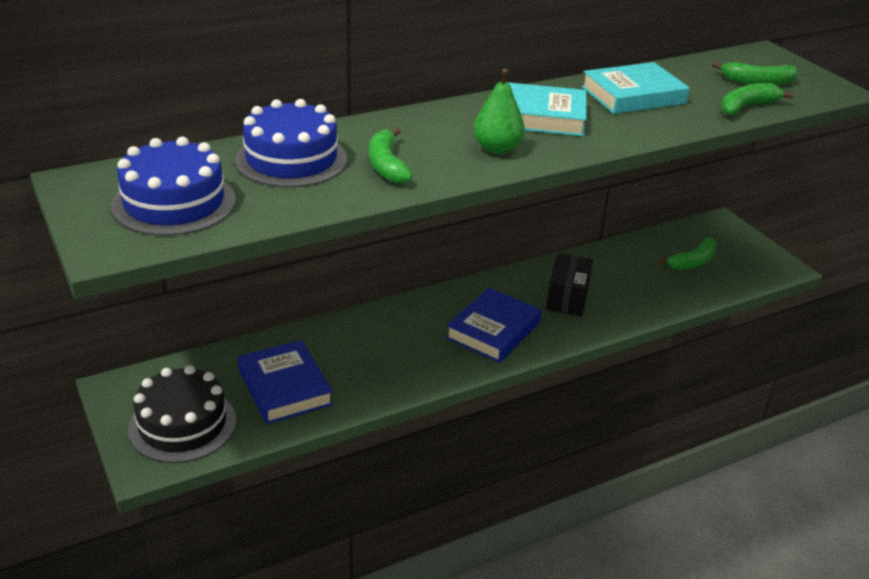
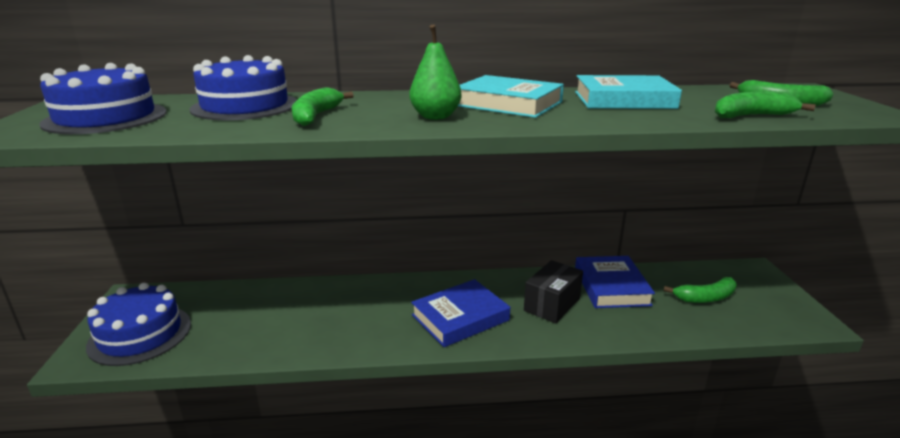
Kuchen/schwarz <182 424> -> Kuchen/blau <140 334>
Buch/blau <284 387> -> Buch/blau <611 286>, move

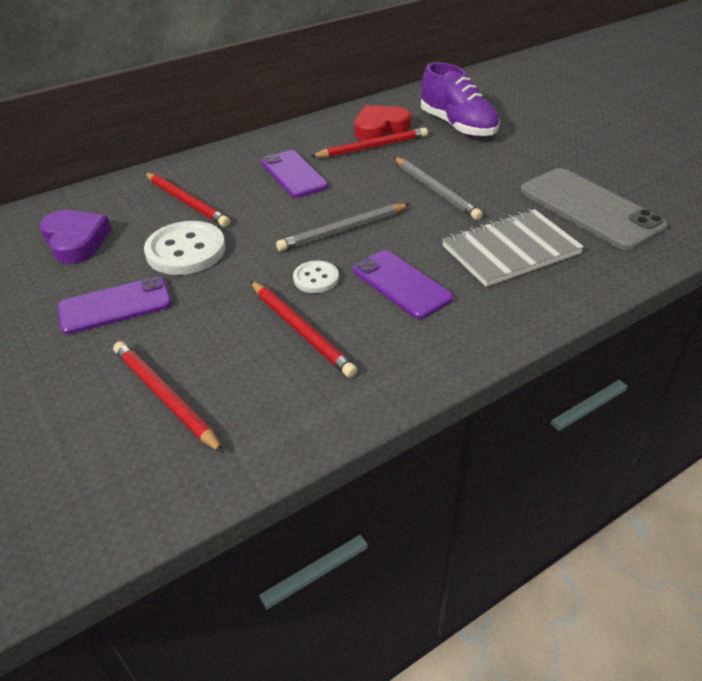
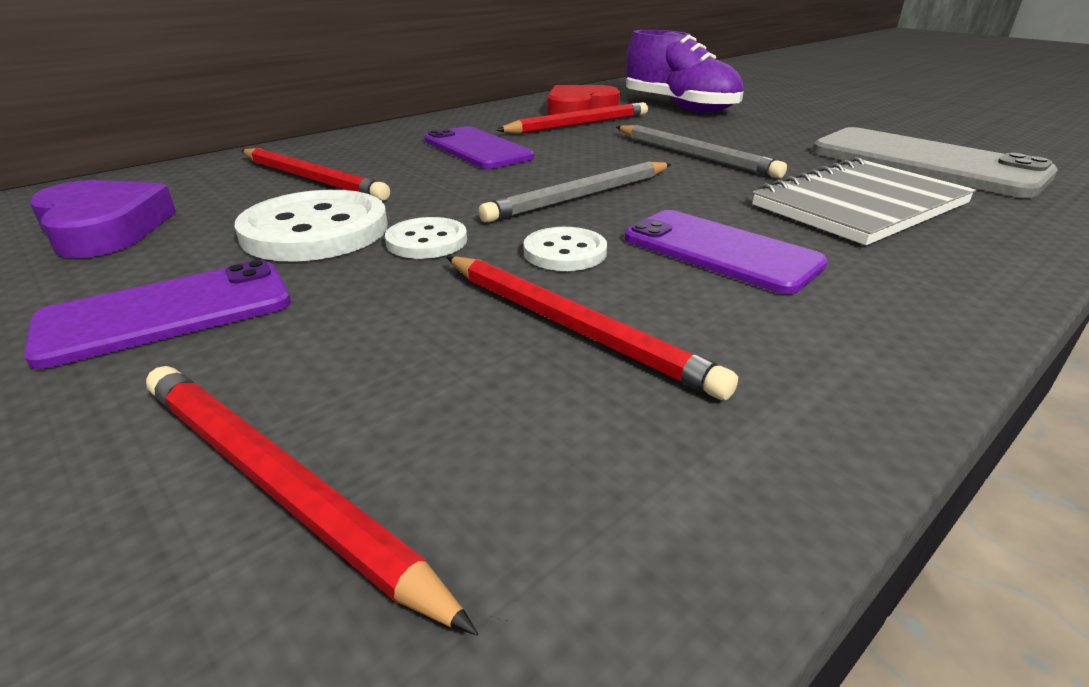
none -> Knopf/weiß <427 241>

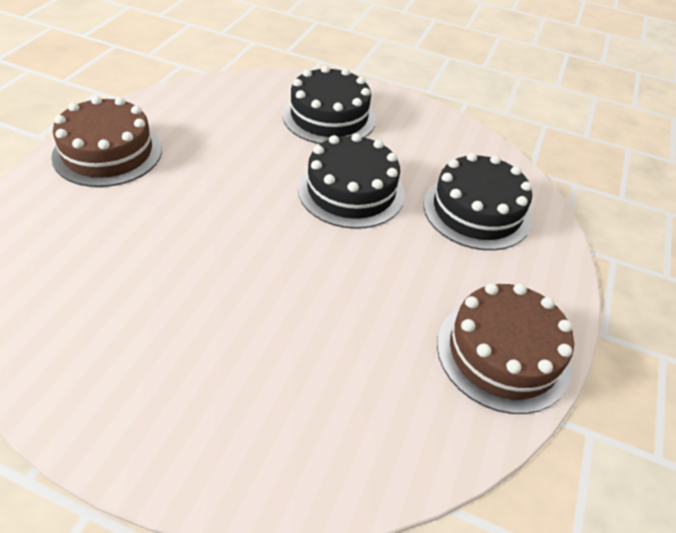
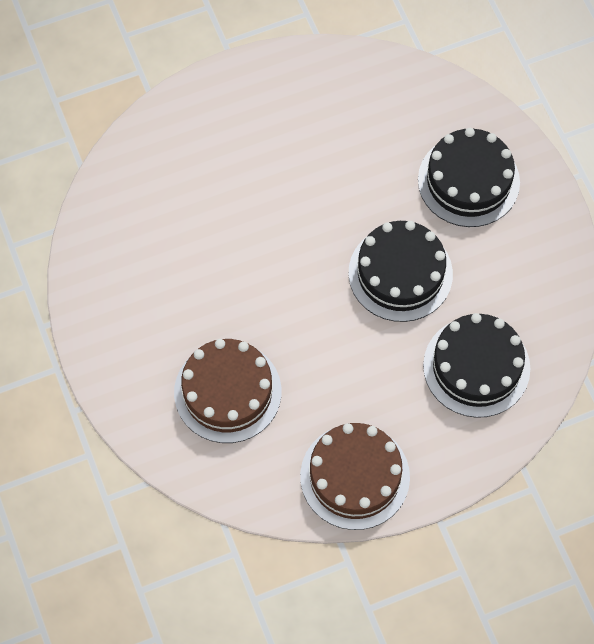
Kuchen/braun <108 152> -> Kuchen/braun <227 392>, move

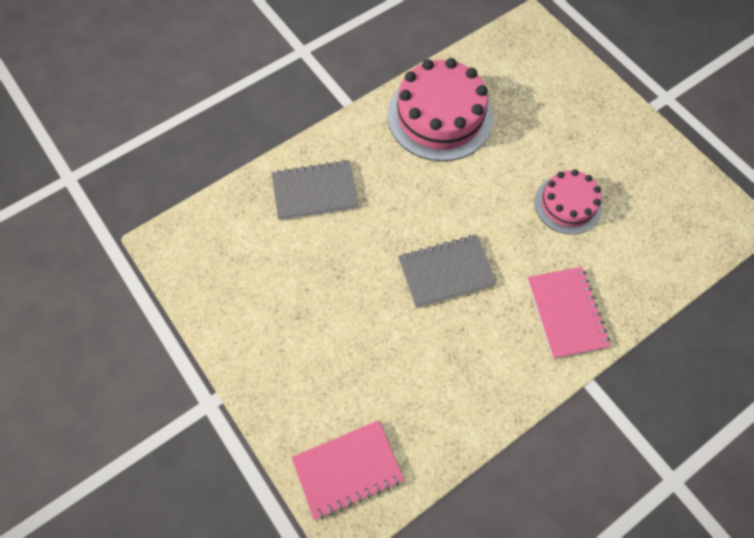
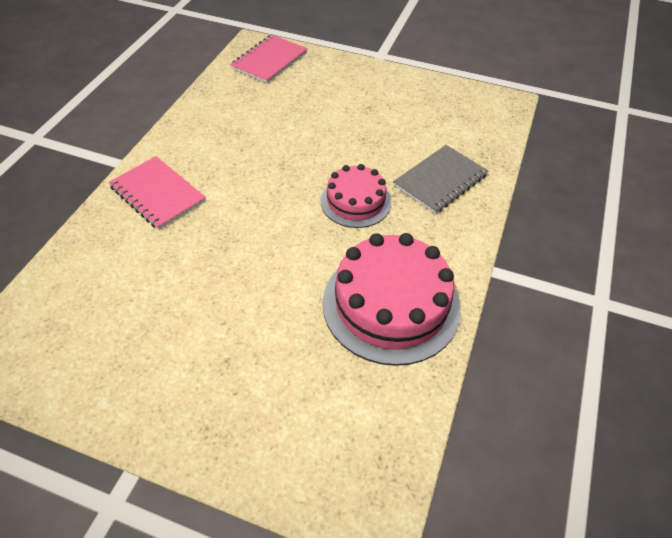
Notizbuch/grau <446 272> -> none
Kuchen/rosa <568 204> -> Kuchen/rosa <355 201>, move

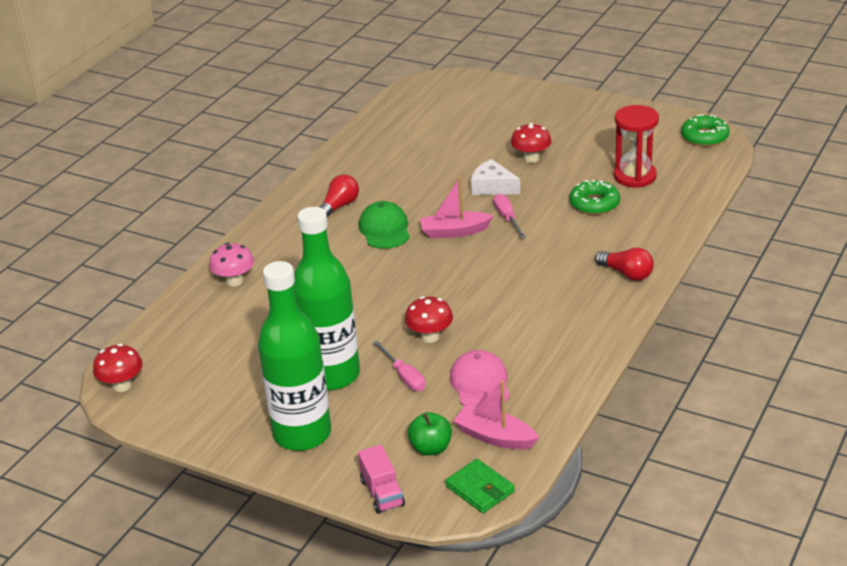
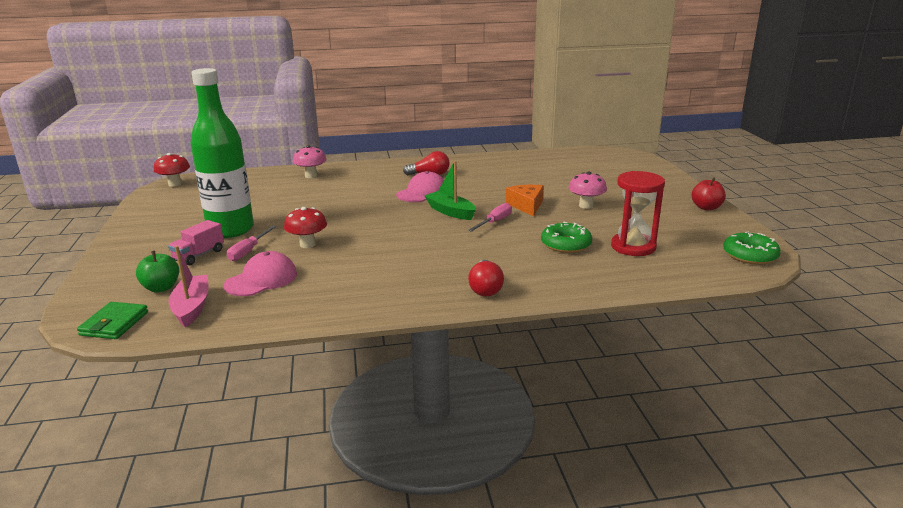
Flasche/grün <302 434> -> none
Lastwagen/rosa <382 493> -> Lastwagen/rosa <199 255>, move
Kappe/grün <384 229> -> Kappe/rosa <422 193>
Boot/rosa <454 232> -> Boot/grün <450 212>
Käse/weiß <492 187> -> Käse/orange <526 205>
Pilz/rot <531 158> -> Pilz/rosa <586 206>
none -> Apfel/rot <706 207>

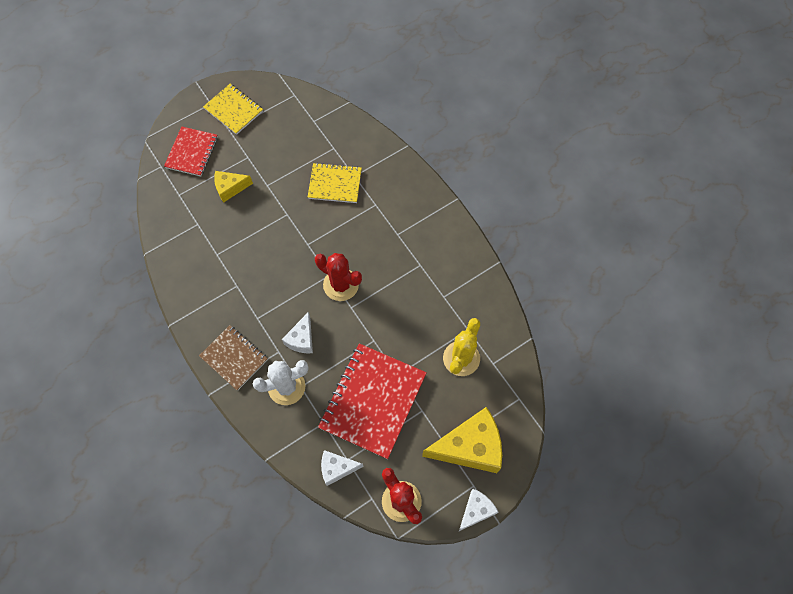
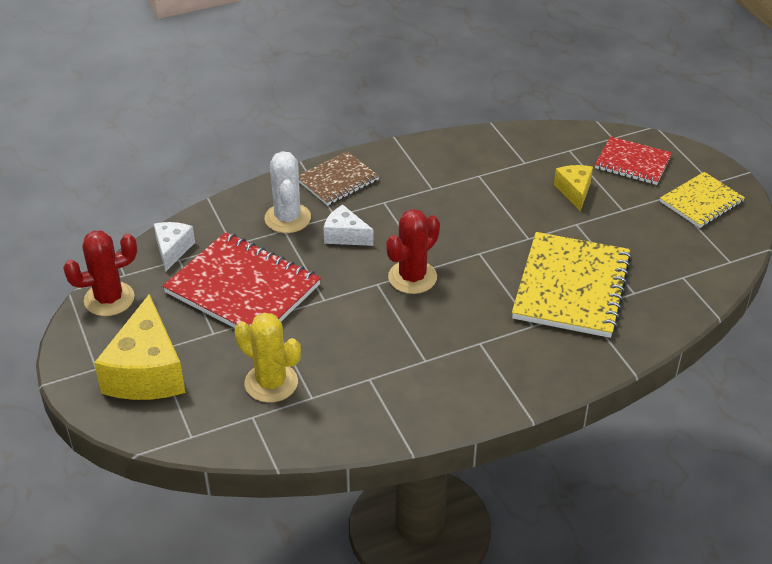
Notizbuch/gelb <335 184> -> Notizbuch/gelb <572 287>, x1.71
Käse/weiß <476 510> -> none

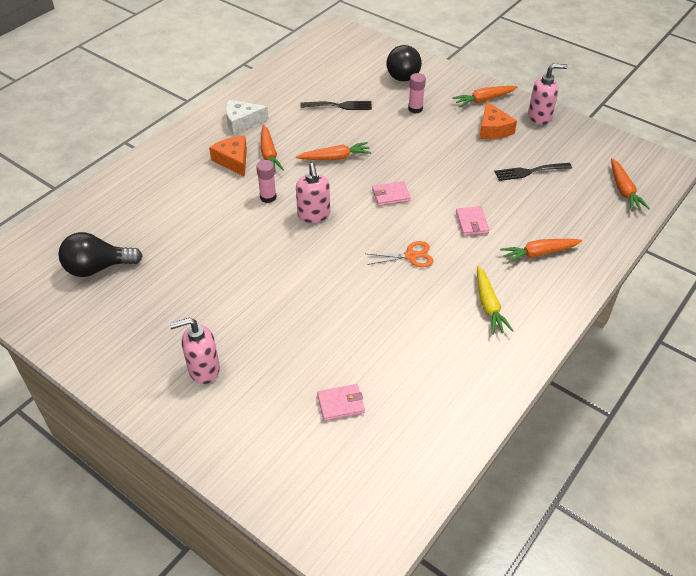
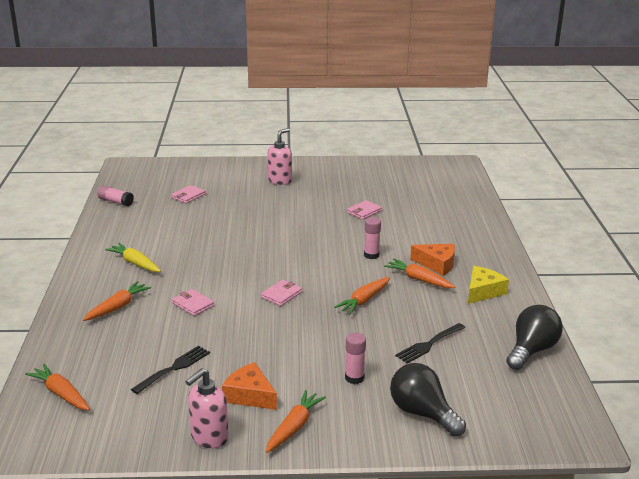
Glühbirne/schwarz <98 268> -> Glühbirne/schwarz <531 350>, move
Käse/weiß <242 122> -> Käse/gelb <483 291>
Seifenspender/rosa <314 215> -> none
Schere/orange <411 256> -> none
none -> Klebestift/rosa <116 202>
none -> Geldbörse/rosa <364 212>

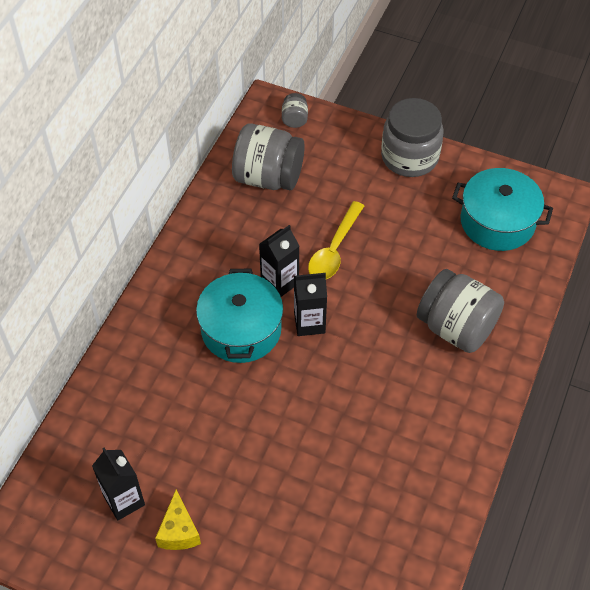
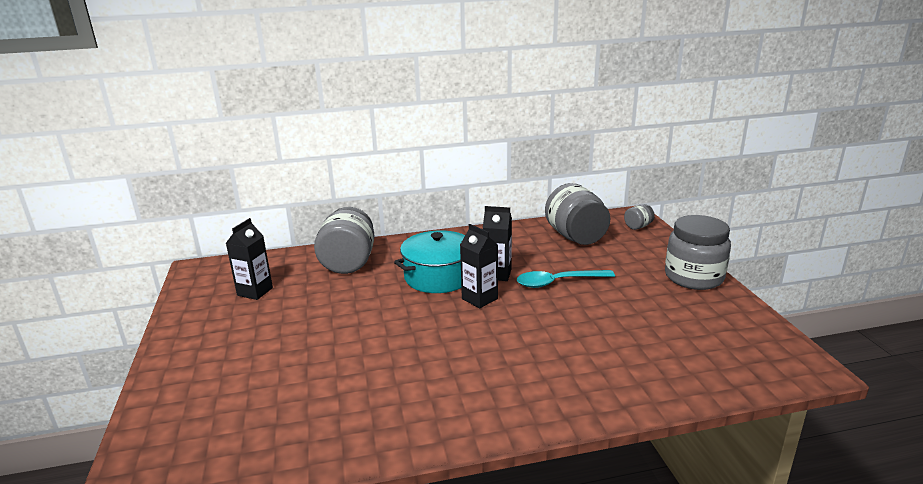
Käse/gelb <179 531> -> none
Löffel/gelb <334 250> -> Löffel/türkis <558 282>
Einmachglas/grau <456 327> -> Einmachglas/grau <348 263>, move
Kochtopf/türkis <497 222> -> none

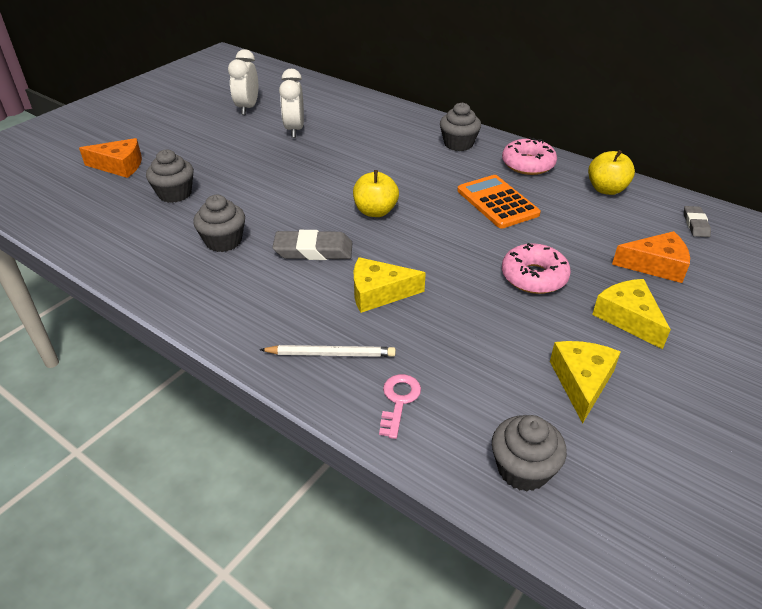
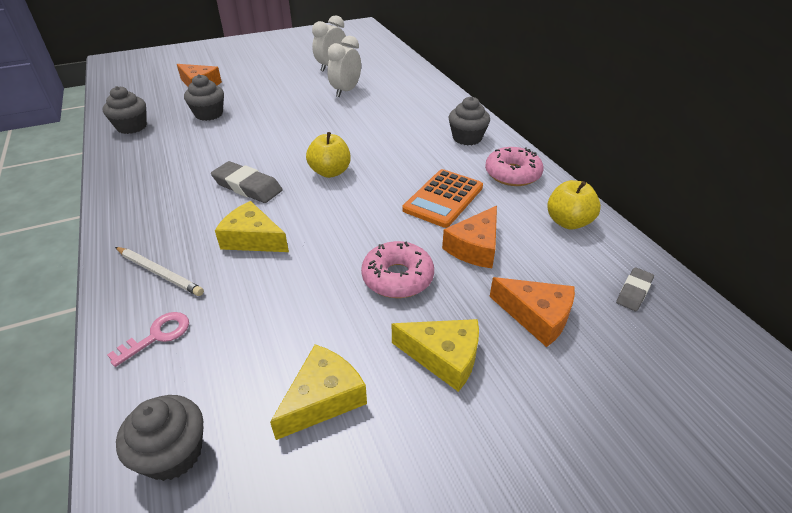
Muffin/grau <223 241> -> Muffin/grau <132 127>, move
Taschenrechner/orange <497 202> -> Taschenrechner/orange <443 198>, 150 degrees counterclockwise
Käse/gelb <628 318> -> Käse/gelb <444 357>, 105 degrees clockwise
none -> Käse/orange <475 247>

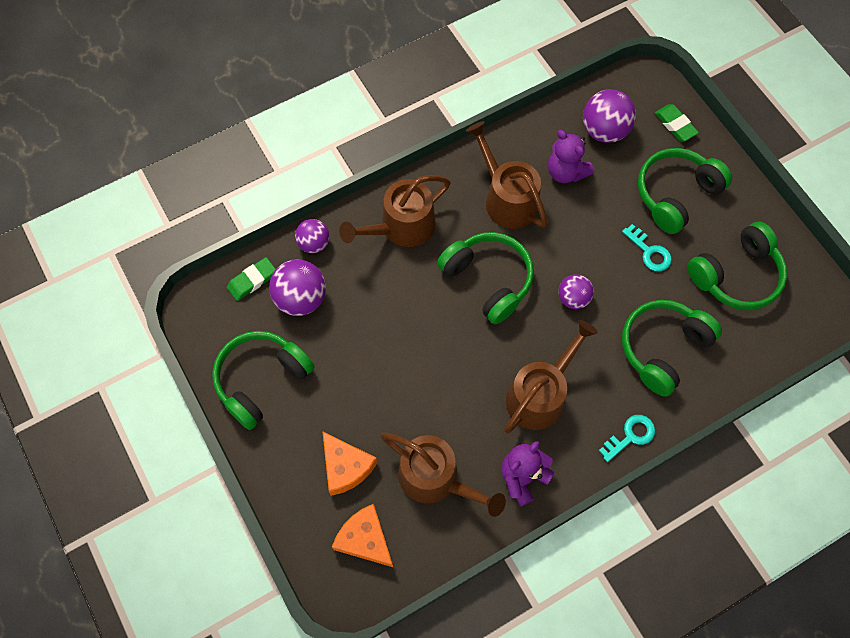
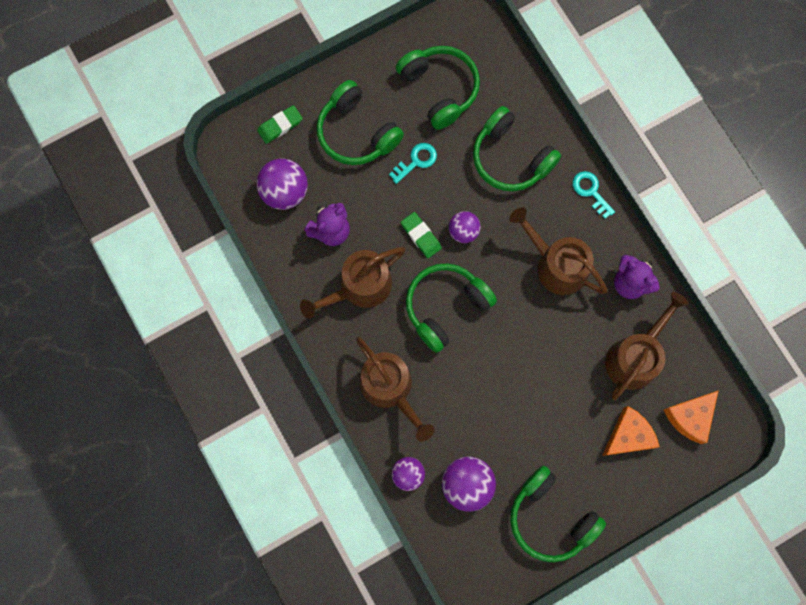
Radiergummi/grün <252 280> -> Radiergummi/grün <421 236>, move

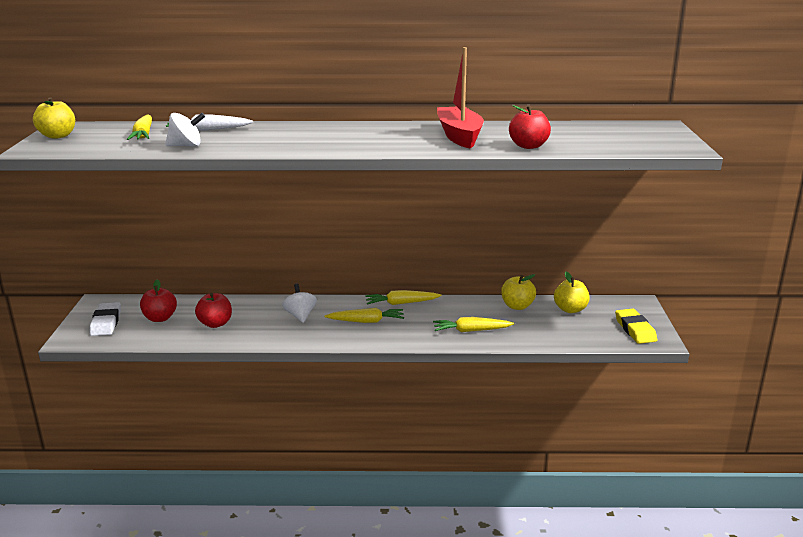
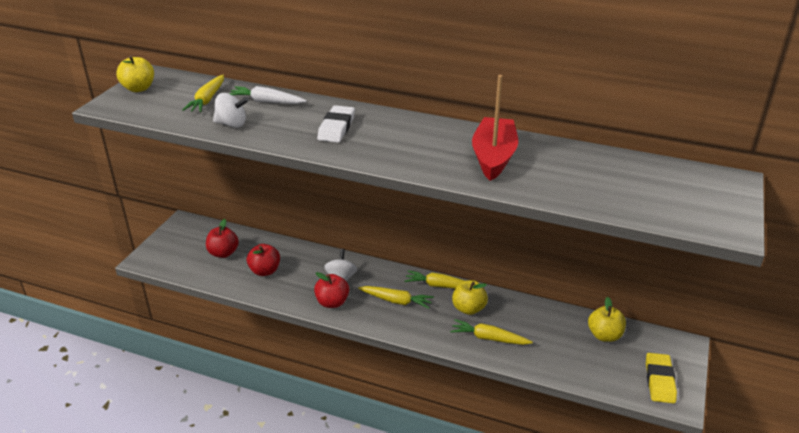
Radiergummi/weiß <106 323> -> Radiergummi/weiß <336 128>, move
Apfel/gelb <517 306> -> Apfel/gelb <468 308>, move
Apfel/rot <528 146> -> Apfel/rot <332 302>, move

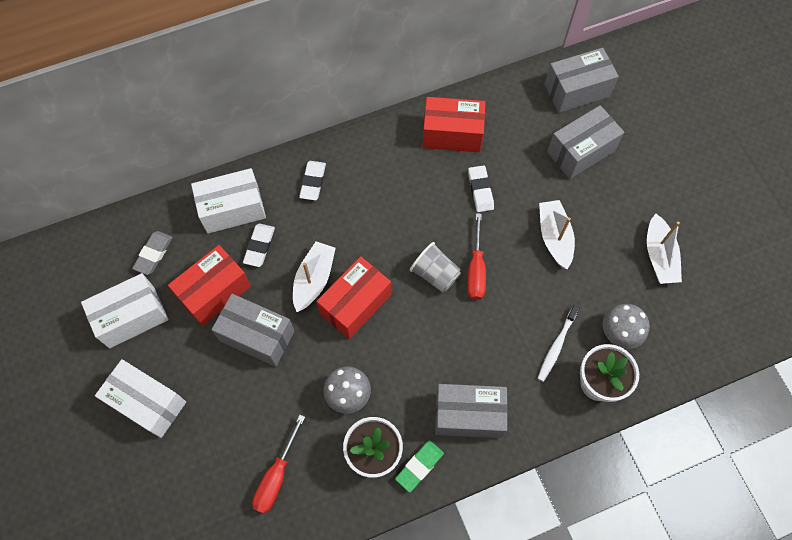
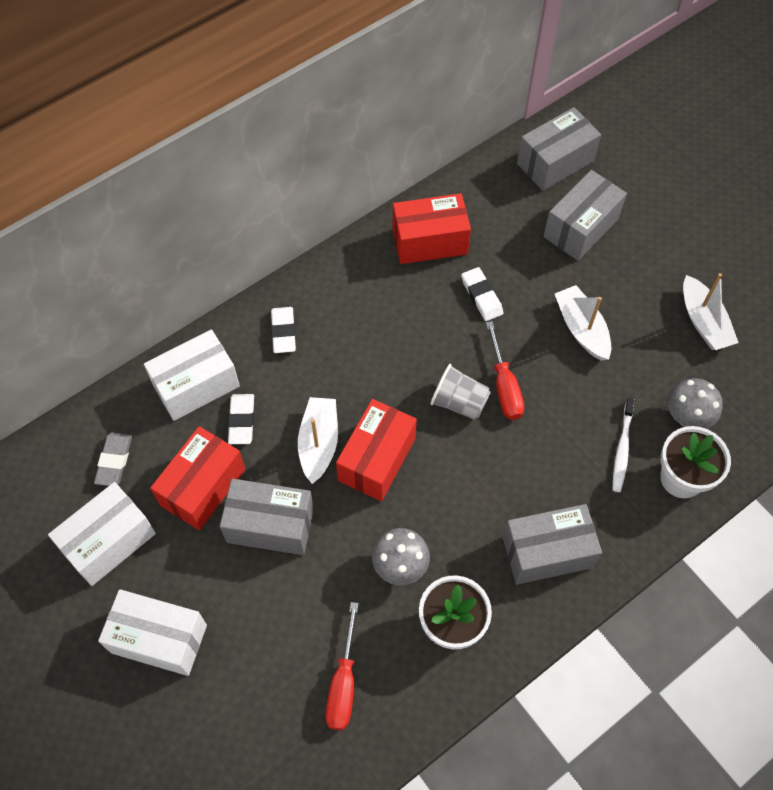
Radiergummi/grün <419 466> -> none

